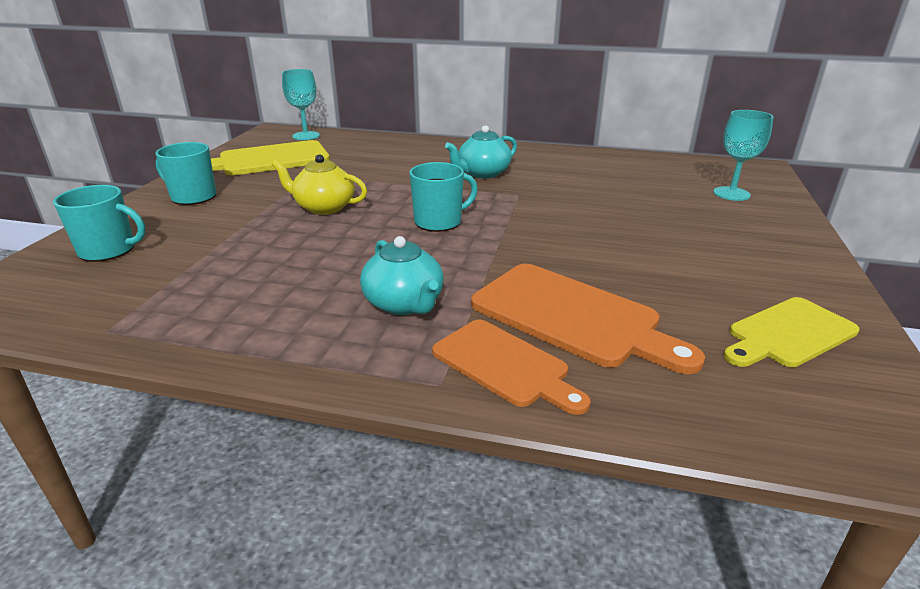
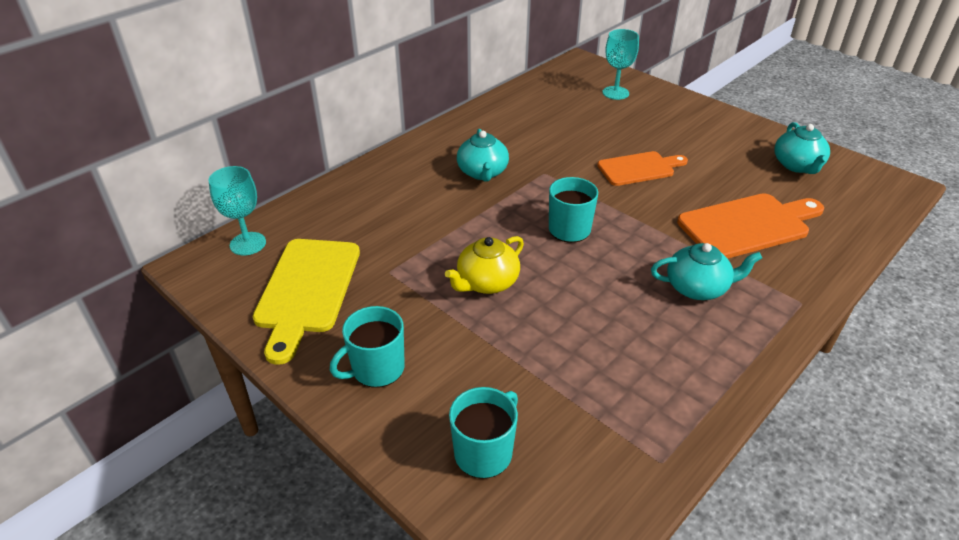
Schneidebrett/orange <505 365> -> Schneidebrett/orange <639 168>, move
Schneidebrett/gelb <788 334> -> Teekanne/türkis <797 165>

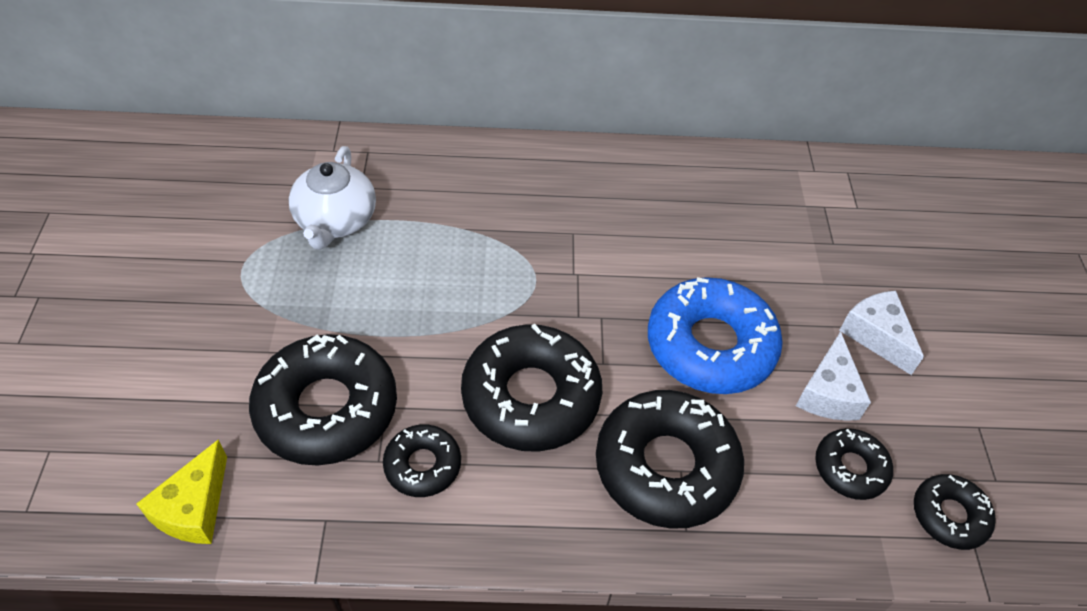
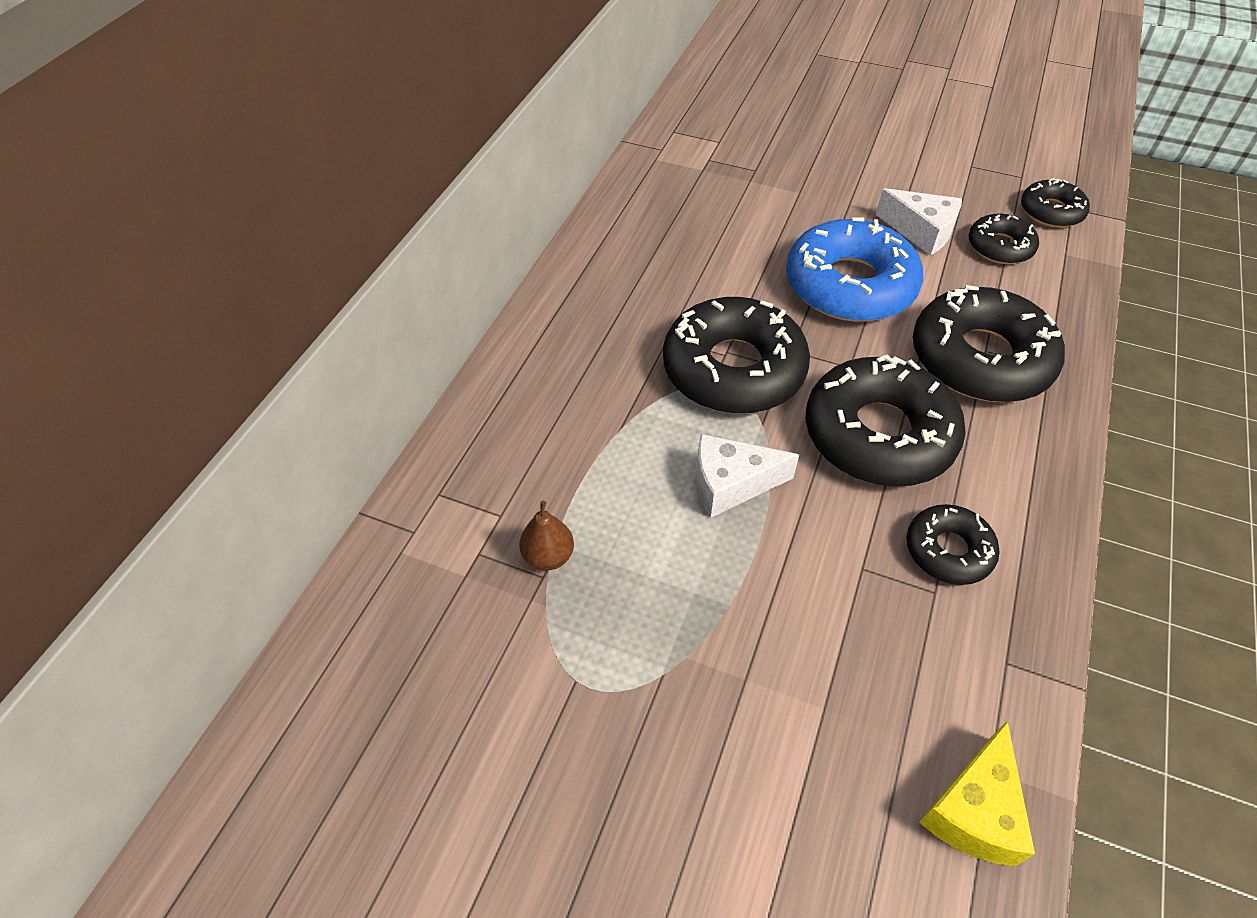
Käse/gelb <194 508> -> Käse/gelb <974 810>, 75 degrees clockwise
Donut/schwarz <327 408> -> Donut/schwarz <733 369>, move
Teekanne/weiß <335 221> -> Birne/braun <548 556>
Käse/weiß <876 336> -> Käse/weiß <731 484>, move

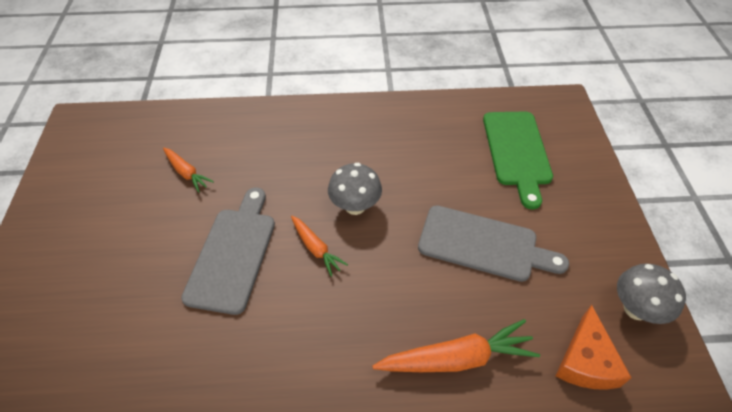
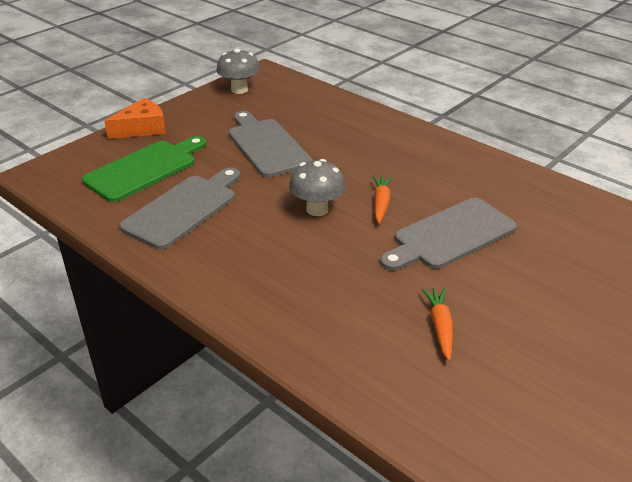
Karotte/orange <456 358> -> none
Käse/orange <586 361> -> Käse/orange <142 128>, move
none -> Schneidebrett/grau <184 209>

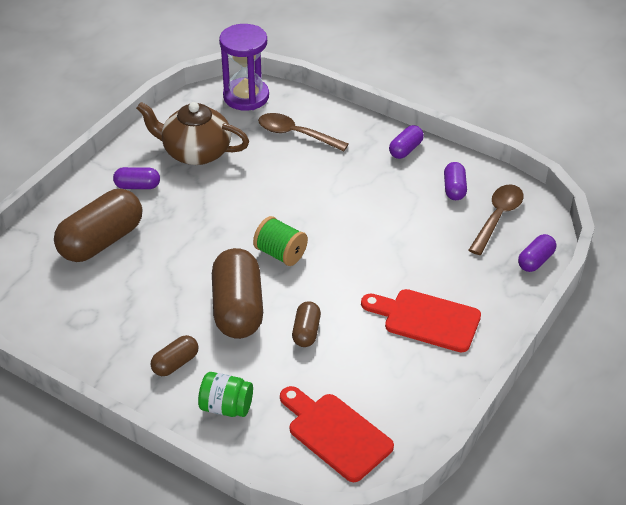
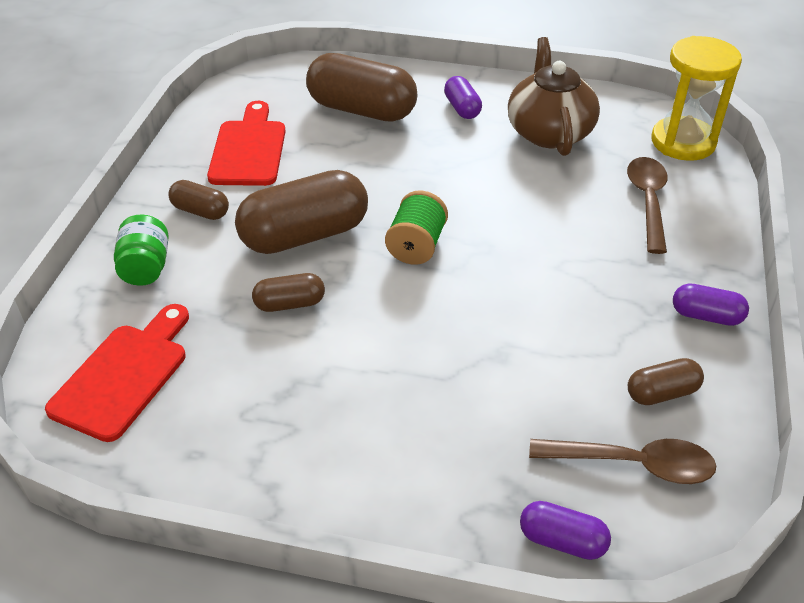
Sanduhr/lila <246 96> -> Sanduhr/gelb <683 142>
Schneidebrett/rot <426 319> -> Schneidebrett/rot <249 149>, move
Kapsel/lila <454 189> -> Kapsel/braun <662 393>

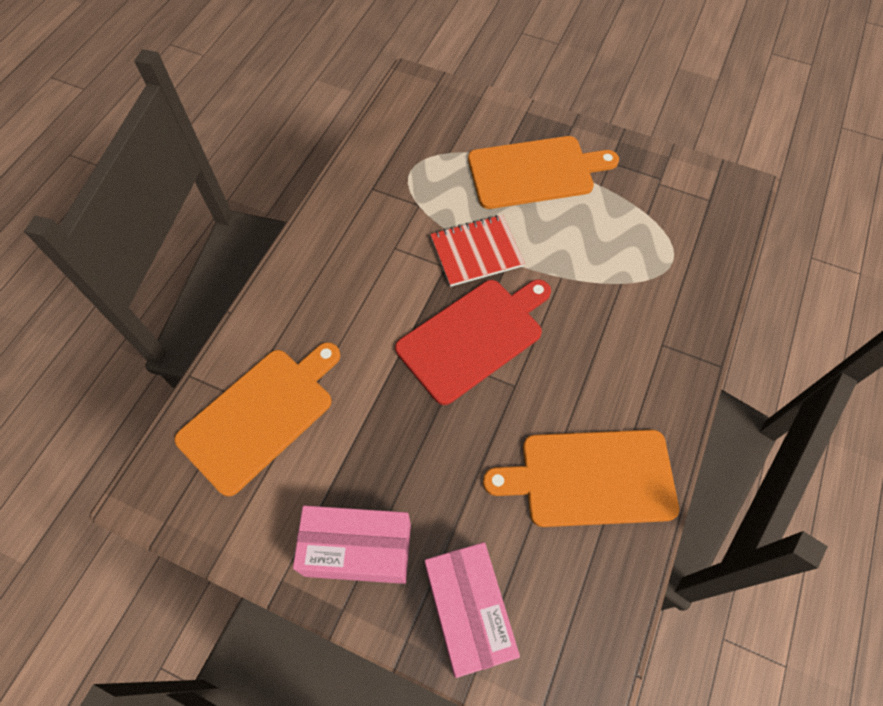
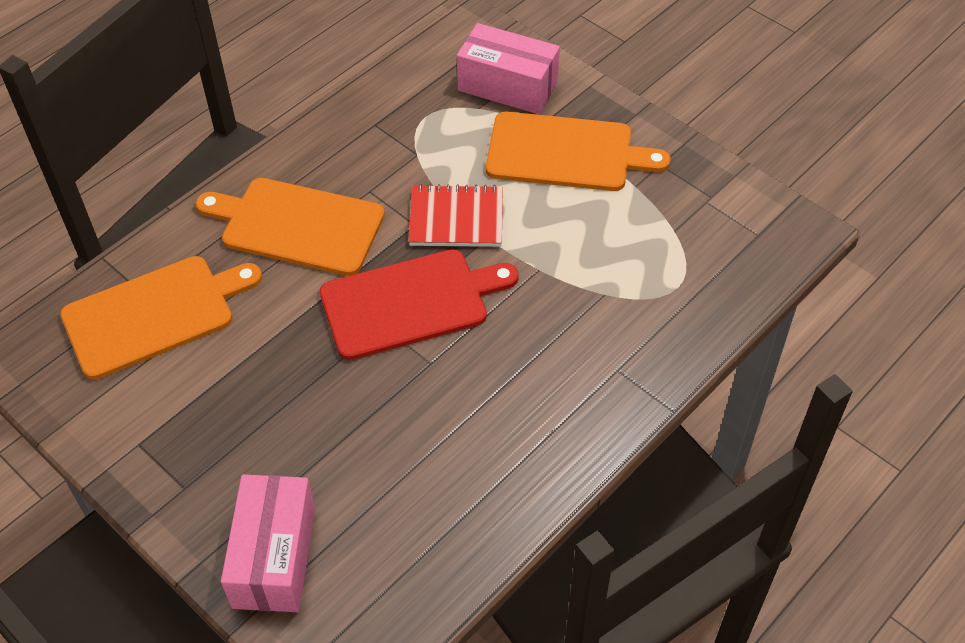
Schachtel/rosa <358 549> -> Schachtel/rosa <508 86>, move
Schneidebrett/orange <590 477> -> Schneidebrett/orange <297 225>, move

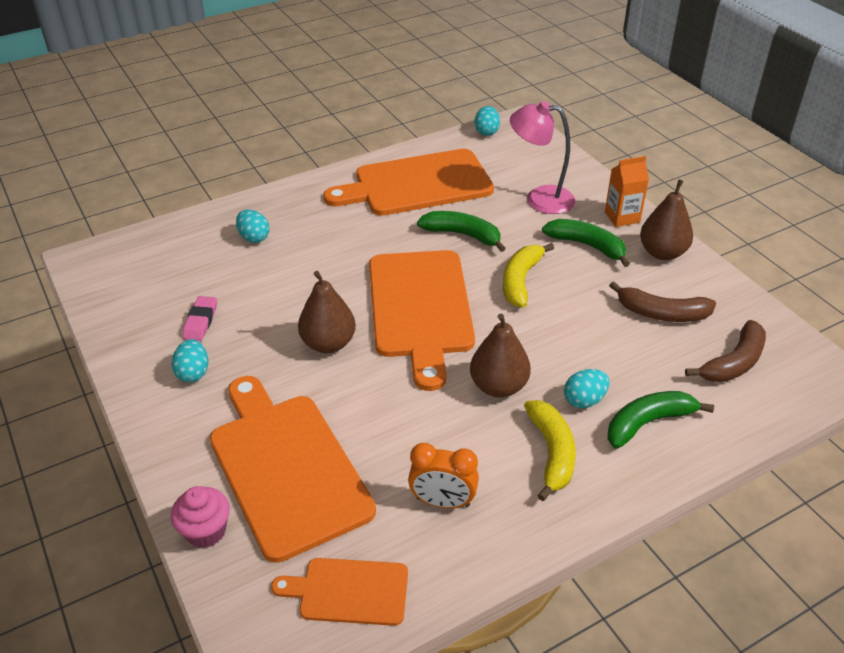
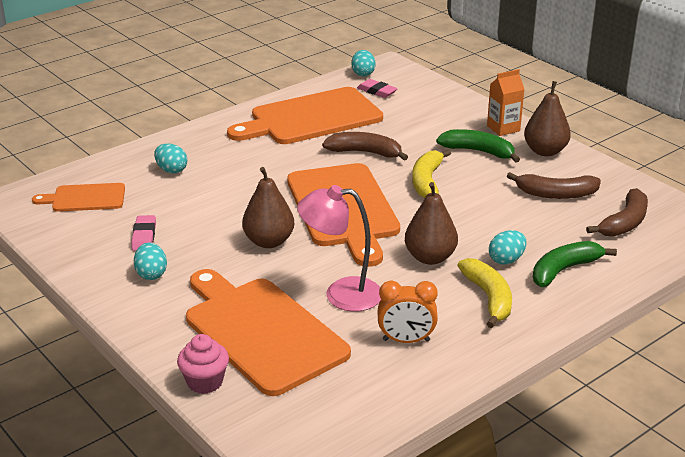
Schneidebrett/orange <348 591> -> Schneidebrett/orange <85 198>, move
Banane/grün <463 235> -> Banane/braun <365 152>
Lampe/rosa <539 198> -> Lampe/rosa <341 294>, move
none -> Radiergummi/rosa <377 91>

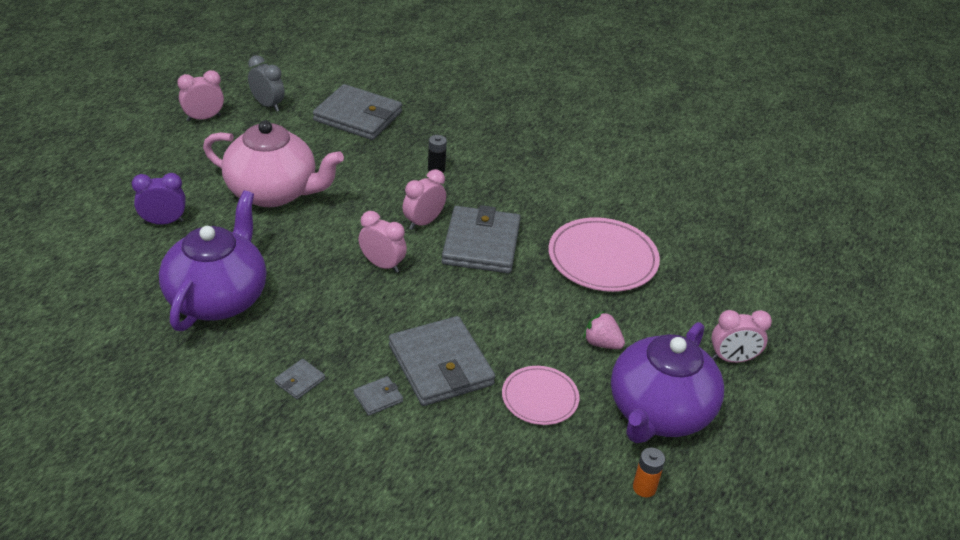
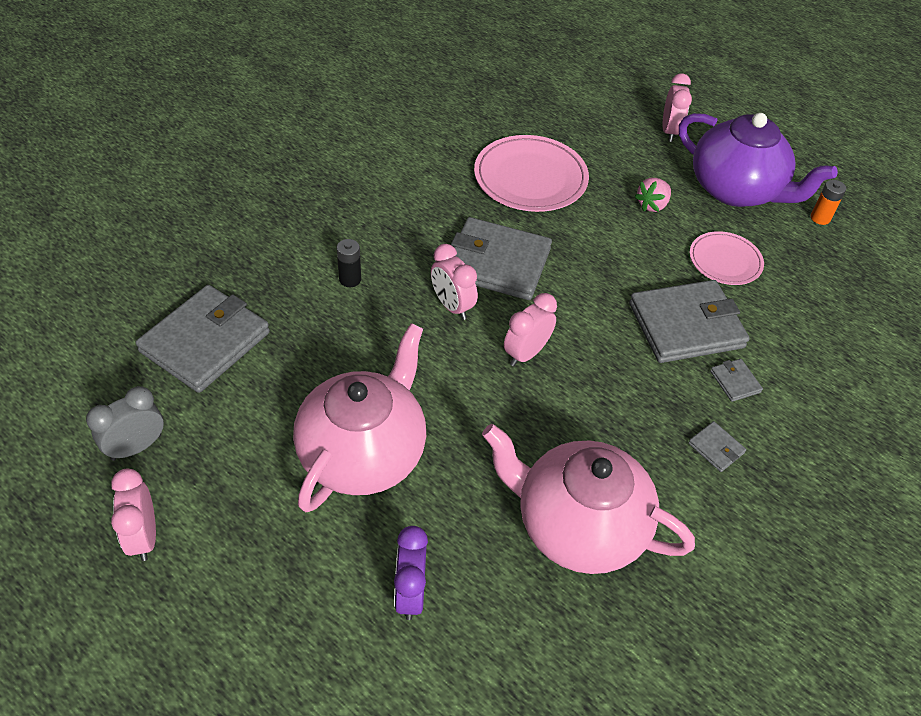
Teekanne/lila <218 298> -> Teekanne/rosa <577 525>

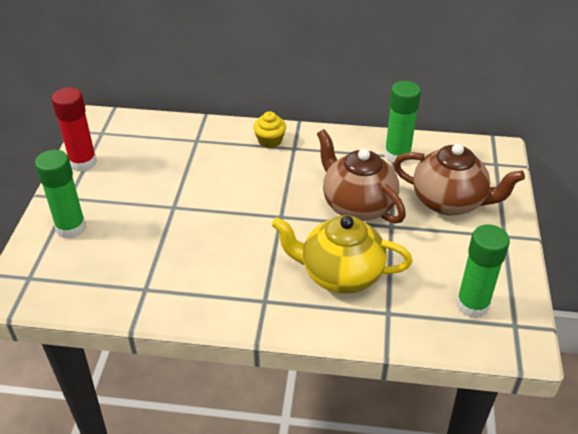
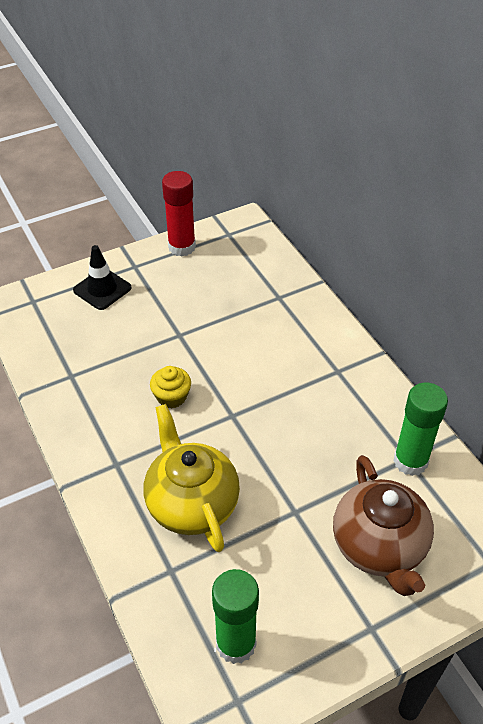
Klebestift/grün <71 228> -> Leitkegel/schwarz <102 289>
Muffin/gelb <270 141> -> Muffin/gelb <172 397>, move
Teekanne/braun <357 205> -> none

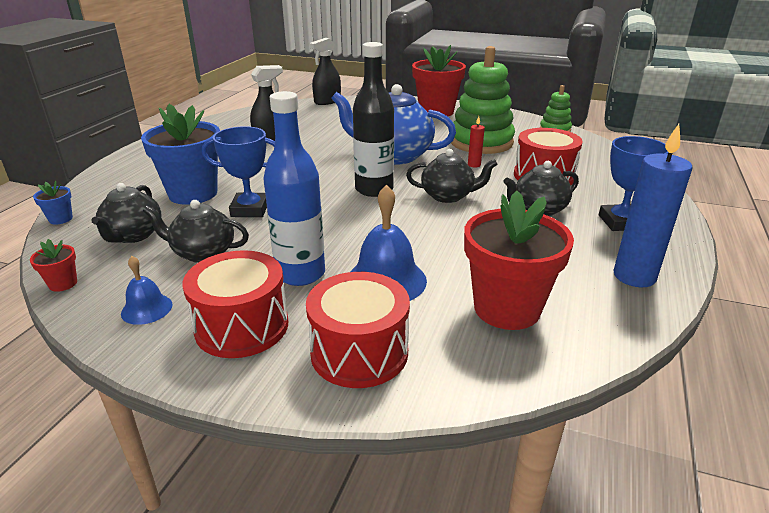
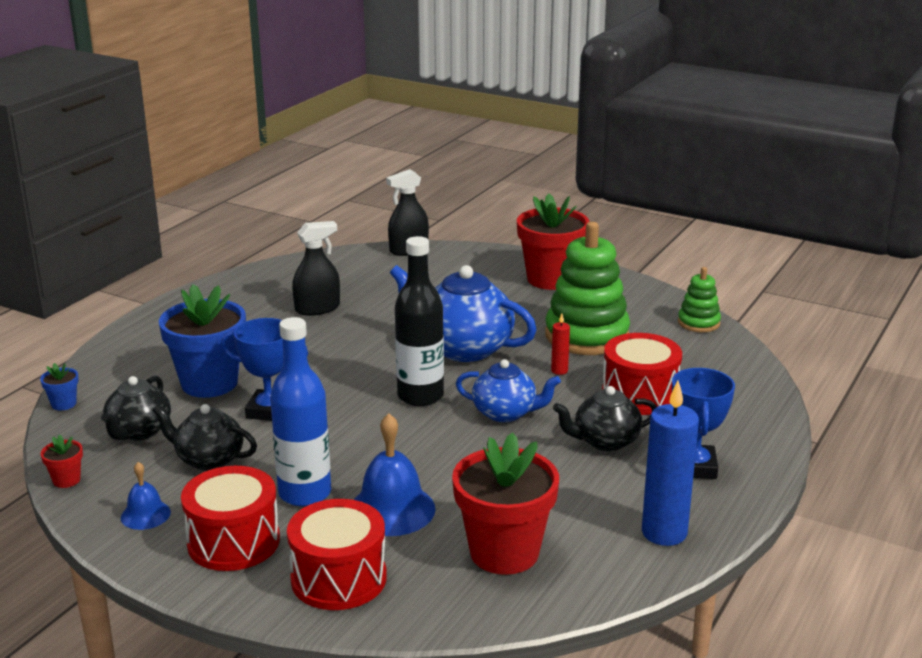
Teekanne/schwarz <448 196> -> Teekanne/blau <505 413>

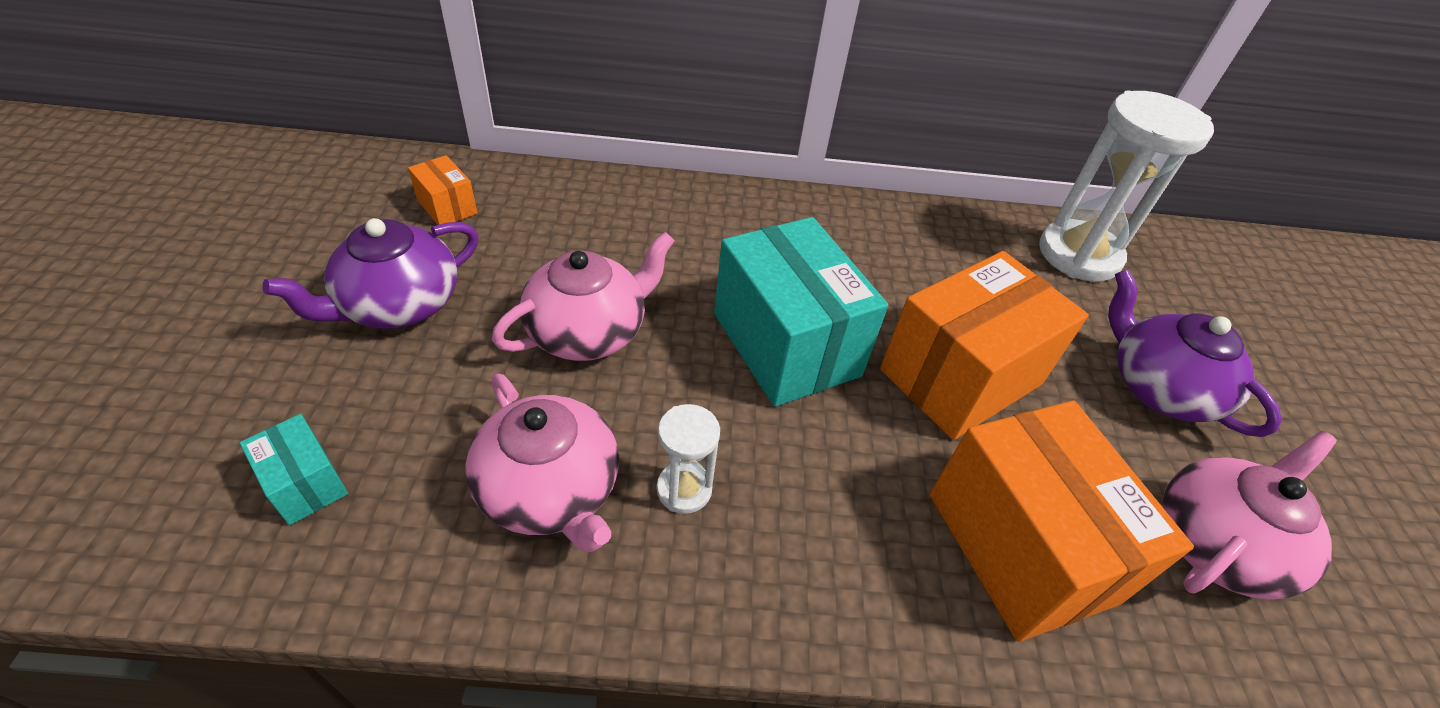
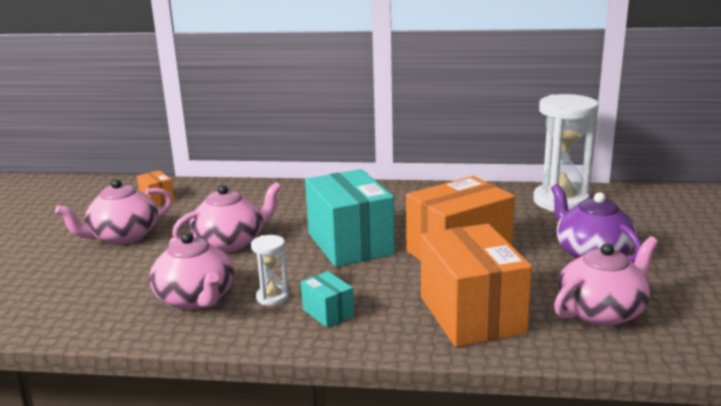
Schachtel/türkis <305 483> -> Schachtel/türkis <328 313>, move
Teekanne/lila <398 305> -> Teekanne/rosa <123 236>

